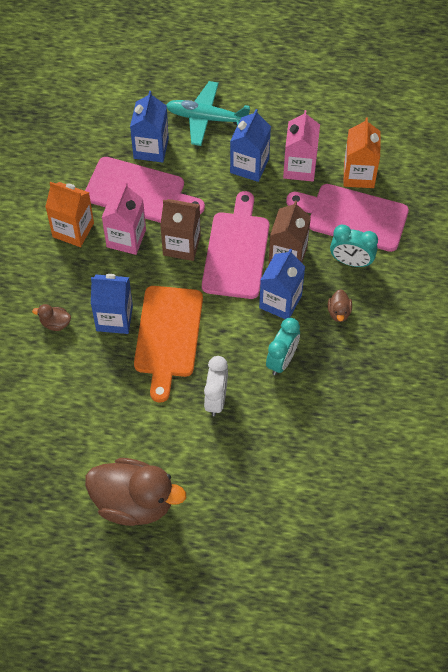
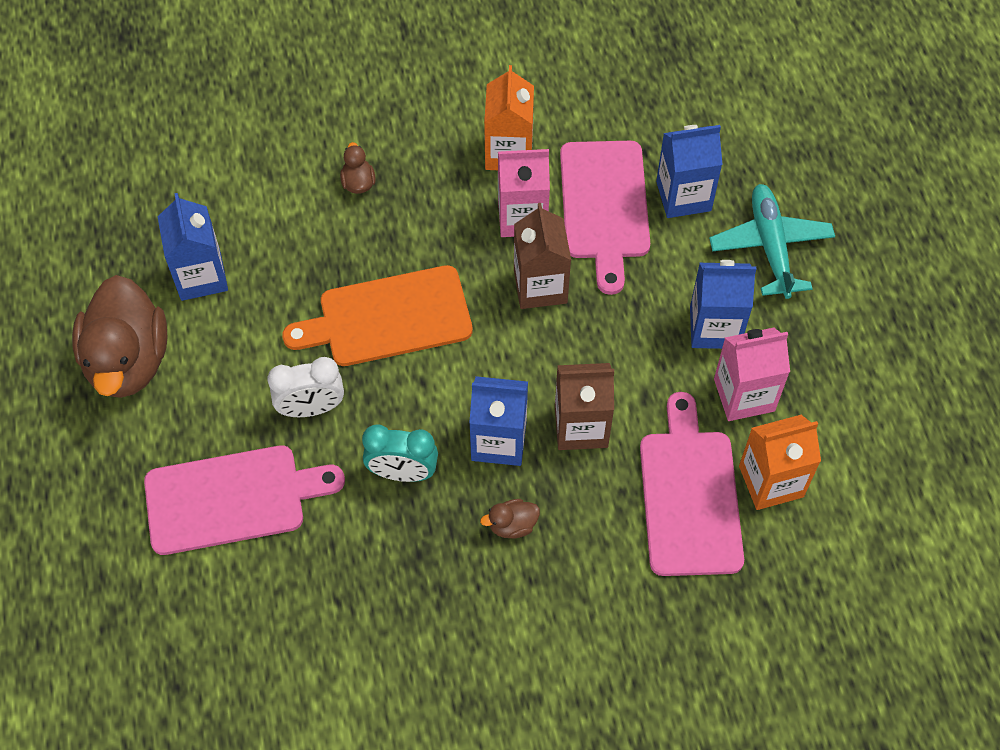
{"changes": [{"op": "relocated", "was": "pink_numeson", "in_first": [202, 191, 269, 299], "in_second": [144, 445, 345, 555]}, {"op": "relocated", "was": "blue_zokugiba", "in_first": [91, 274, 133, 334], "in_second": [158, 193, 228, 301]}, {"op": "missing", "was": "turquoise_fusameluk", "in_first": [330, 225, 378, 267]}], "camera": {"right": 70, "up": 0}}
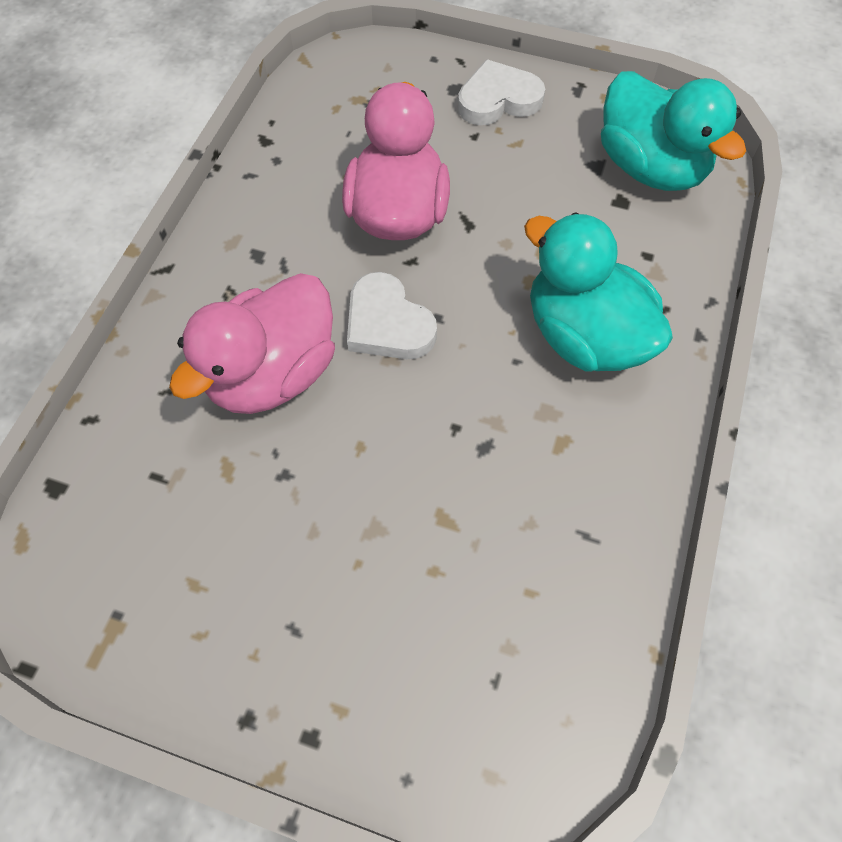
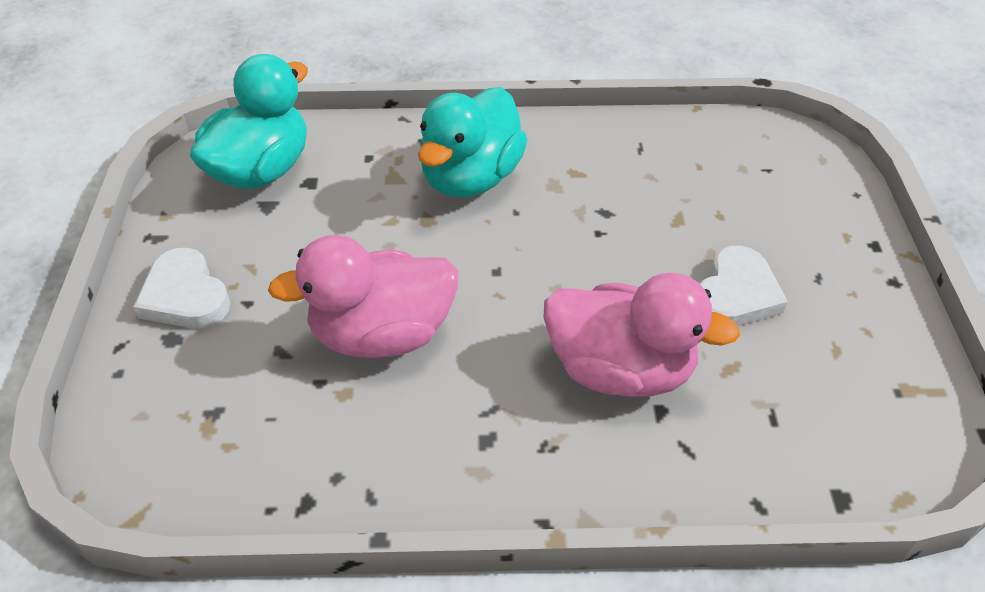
{"changes": [{"op": "relocated", "was": "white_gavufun", "in_first": [347, 272, 437, 359], "in_second": [699, 246, 788, 326]}], "camera": {"right": -110, "up": -15}}
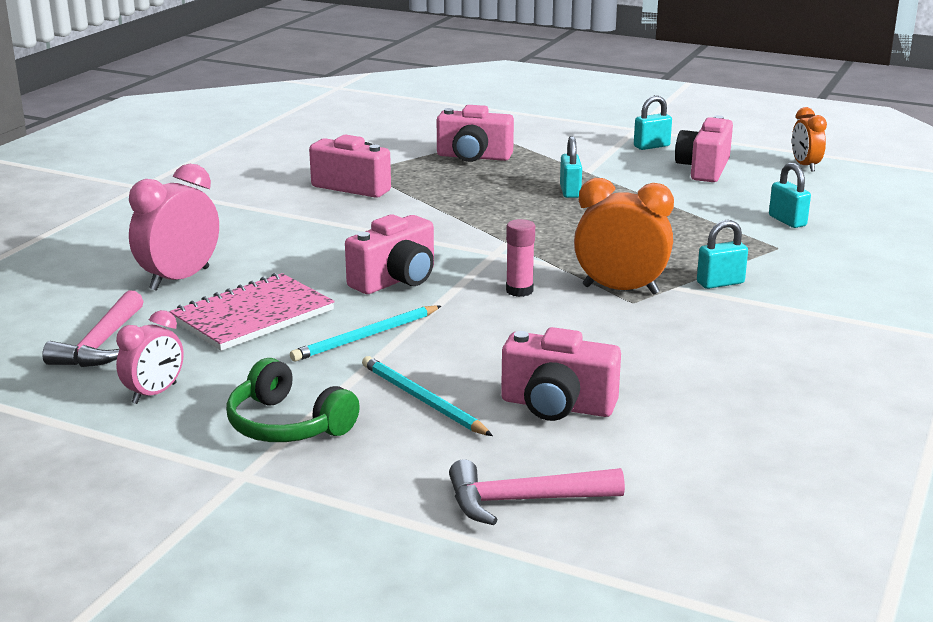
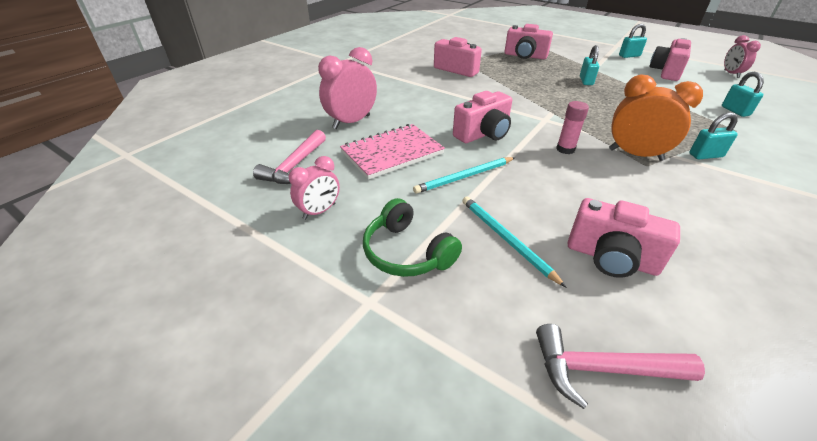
{"changes": [{"op": "colour", "was": "orange_fusameluk", "now": "pink_fusameluk", "in_first": [792, 107, 827, 172], "in_second": [724, 35, 761, 78]}], "camera": {"right": 10, "up": 15}}
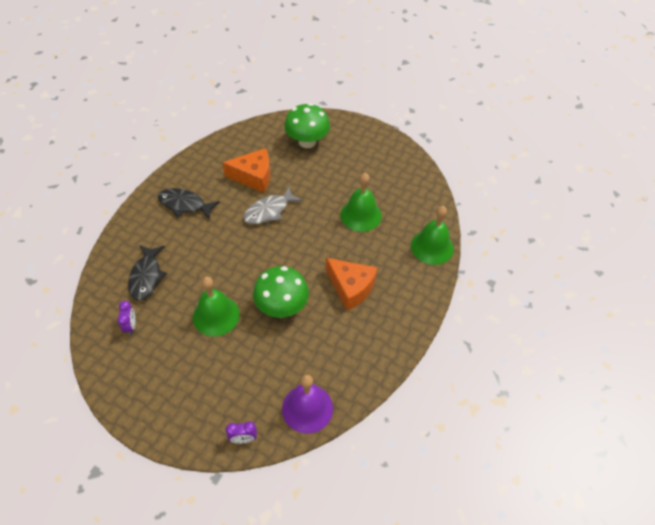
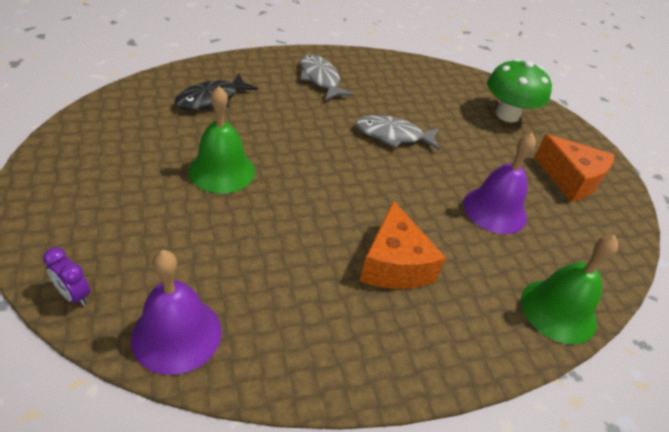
{"changes": [{"op": "colour", "was": "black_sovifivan", "now": "grey_sovifivan", "in_first": [158, 188, 220, 220], "in_second": [300, 54, 353, 100]}, {"op": "colour", "was": "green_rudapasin", "now": "purple_rudapasin", "in_first": [340, 173, 382, 232], "in_second": [463, 133, 536, 234]}, {"op": "relocated", "was": "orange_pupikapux", "in_first": [222, 148, 270, 193], "in_second": [534, 134, 614, 202]}, {"op": "missing", "was": "purple_fusameluk", "in_first": [117, 301, 136, 335]}, {"op": "missing", "was": "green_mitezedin", "in_first": [253, 266, 309, 318]}], "camera": {"right": 40, "up": -10}}
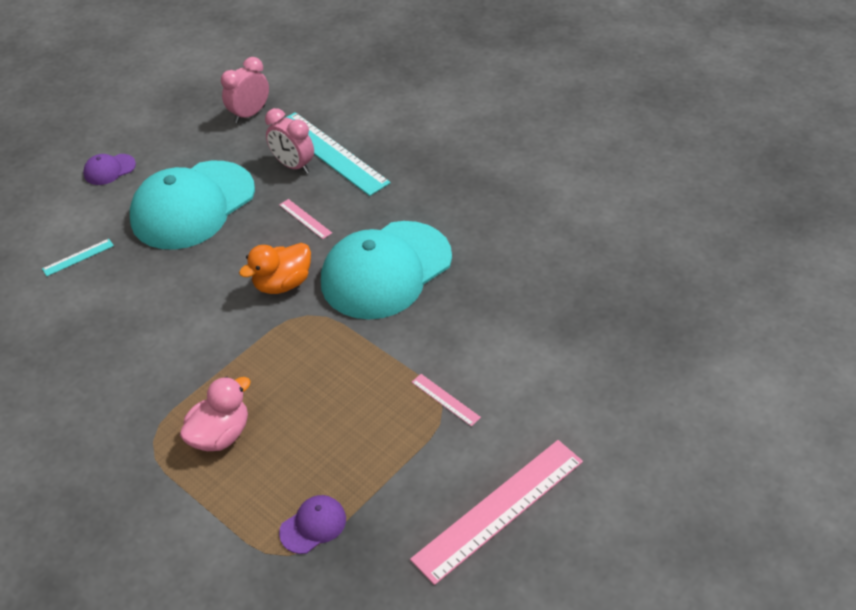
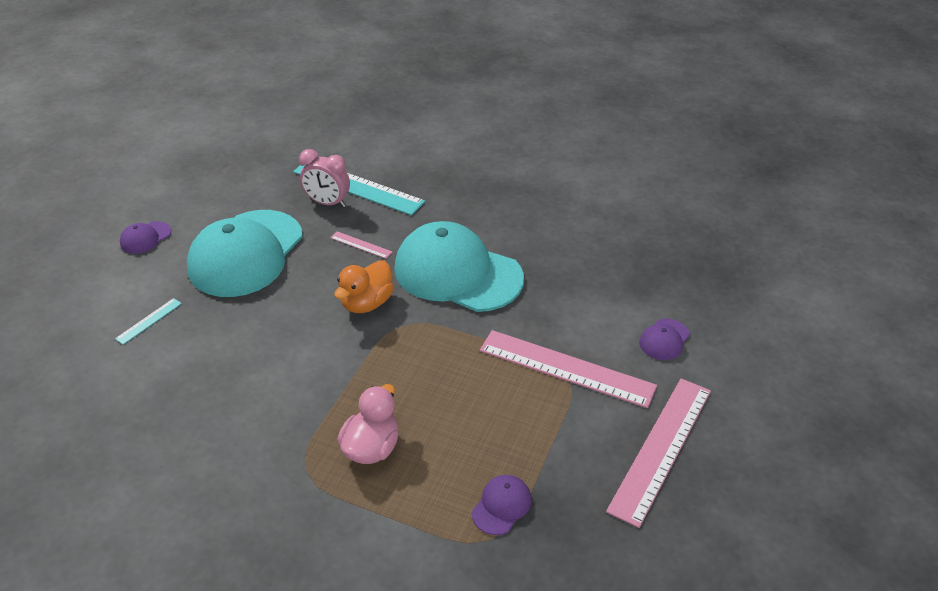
{"changes": [{"op": "spun", "was": "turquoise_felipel", "in_first": [321, 221, 452, 320], "in_second": [394, 221, 524, 312], "clockwise": 90}, {"op": "size", "was": "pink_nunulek", "in_first": [412, 374, 481, 426], "in_second": [480, 330, 657, 408], "ratio": 2.32}, {"op": "appeared", "now": "purple_felipel", "in_second": [639, 319, 690, 360]}, {"op": "missing", "was": "pink_fusameluk", "in_first": [221, 57, 269, 123]}], "camera": {"right": -20, "up": -5}}
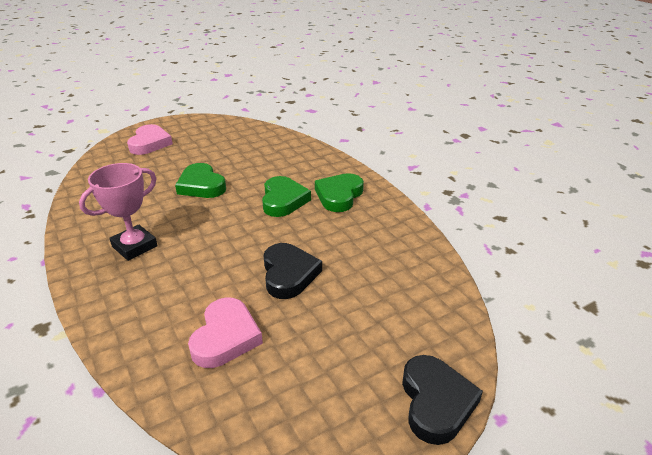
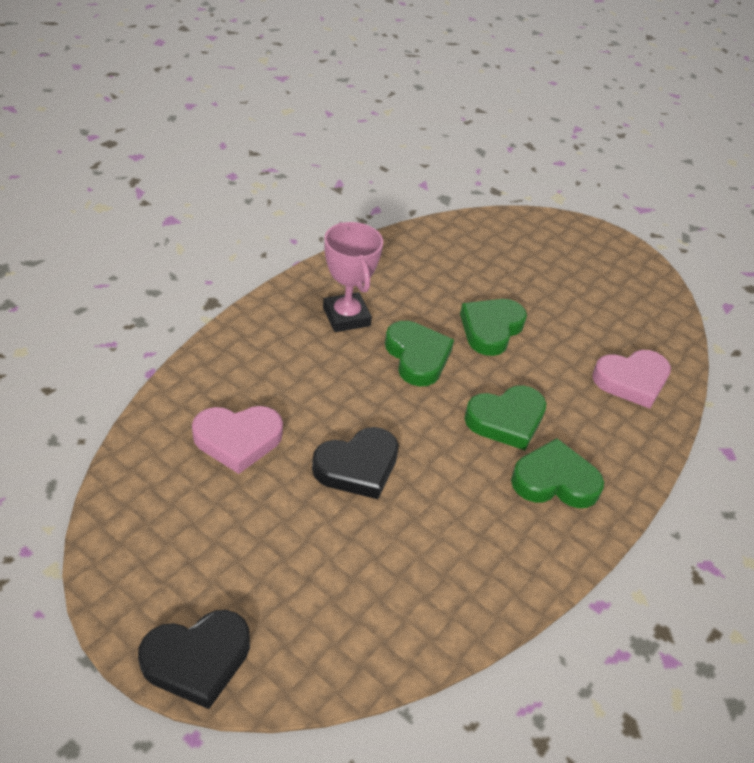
{"changes": [{"op": "spun", "was": "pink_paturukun", "in_first": [79, 163, 158, 261], "in_second": [323, 222, 383, 332], "clockwise": 45}, {"op": "appeared", "now": "green_gavufun", "in_second": [385, 321, 454, 386]}, {"op": "relocated", "was": "pink_gavufun", "in_first": [127, 124, 173, 155], "in_second": [592, 350, 671, 409]}], "camera": {"right": 65, "up": 10}}
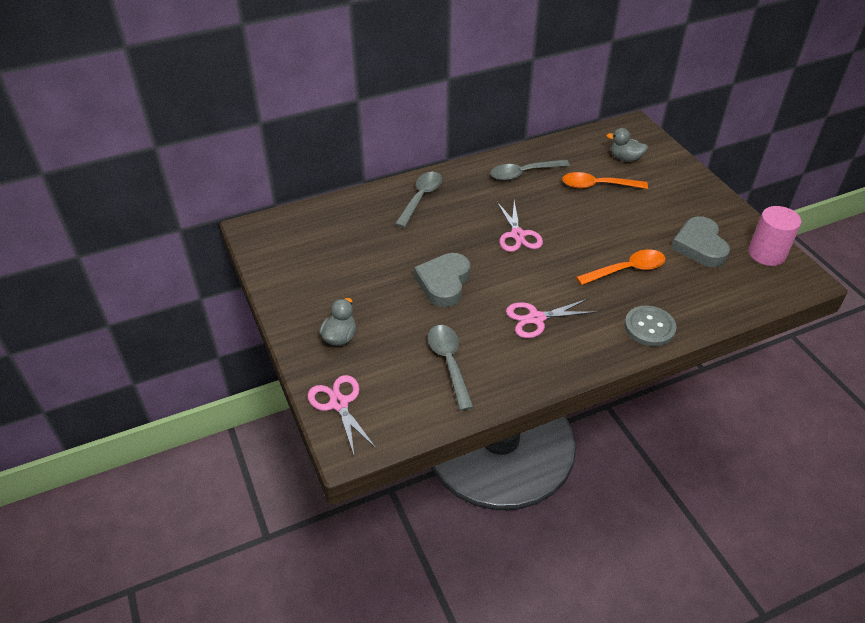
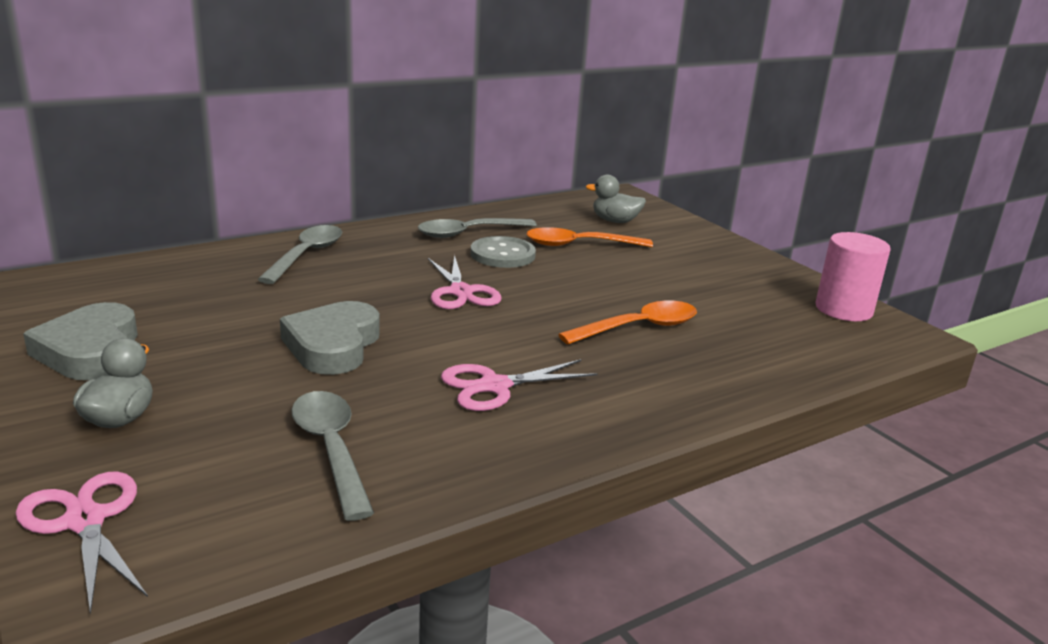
{"changes": [{"op": "relocated", "was": "grey_gavufun", "in_first": [671, 216, 730, 267], "in_second": [23, 302, 138, 380]}, {"op": "relocated", "was": "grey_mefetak", "in_first": [624, 305, 677, 346], "in_second": [471, 236, 536, 268]}], "camera": {"right": -10, "up": -20}}
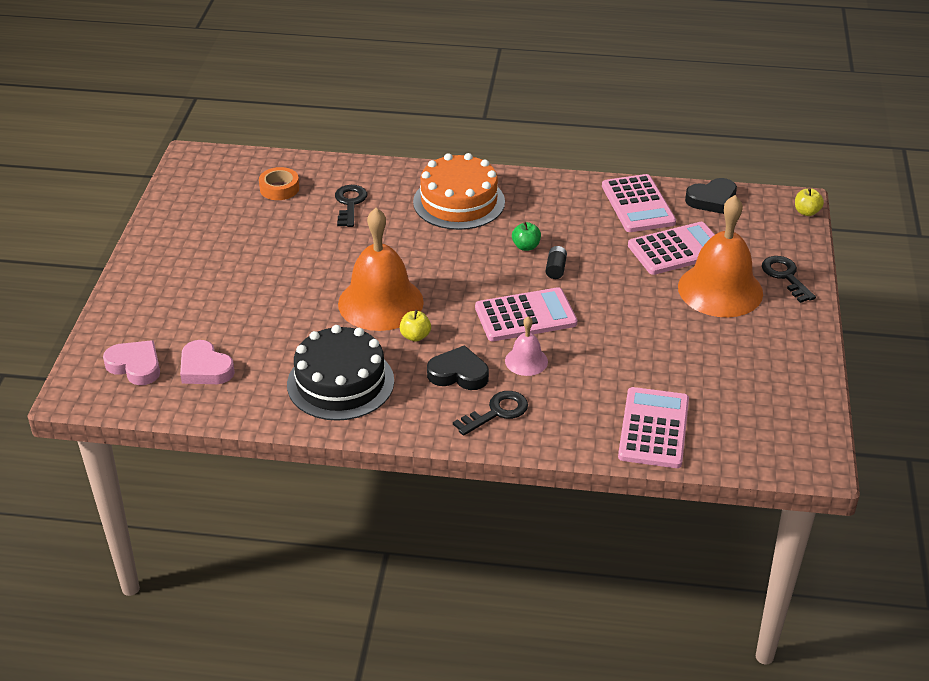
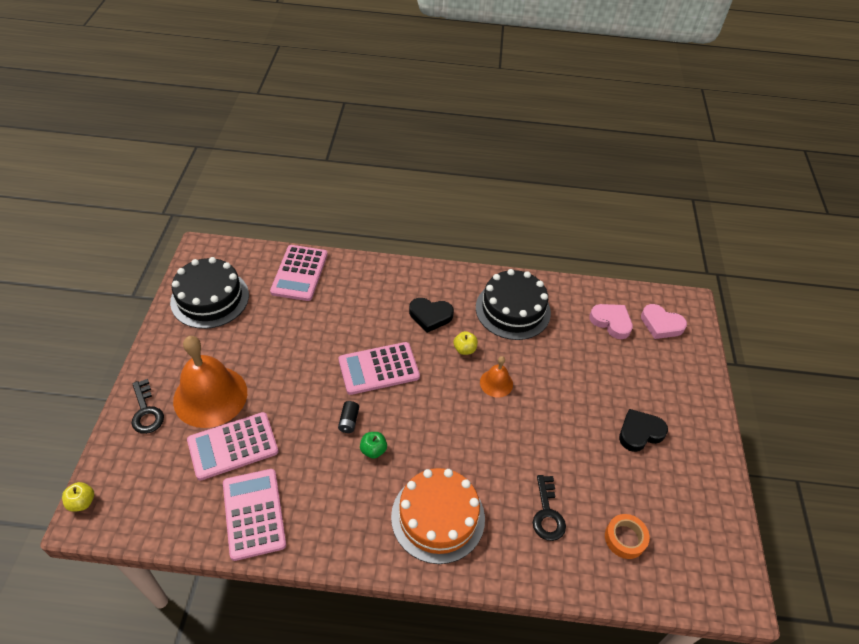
{"changes": [{"op": "appeared", "now": "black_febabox", "in_second": [170, 257, 249, 329]}, {"op": "size", "was": "orange_rudapasin", "in_first": [338, 208, 424, 331], "in_second": [480, 356, 513, 398], "ratio": 0.48}, {"op": "relocated", "was": "black_gavufun", "in_first": [685, 178, 737, 214], "in_second": [619, 409, 668, 452]}, {"op": "missing", "was": "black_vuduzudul", "in_first": [453, 391, 528, 436]}, {"op": "missing", "was": "pink_rudapasin", "in_first": [505, 316, 548, 376]}], "camera": {"right": 175, "up": 10}}
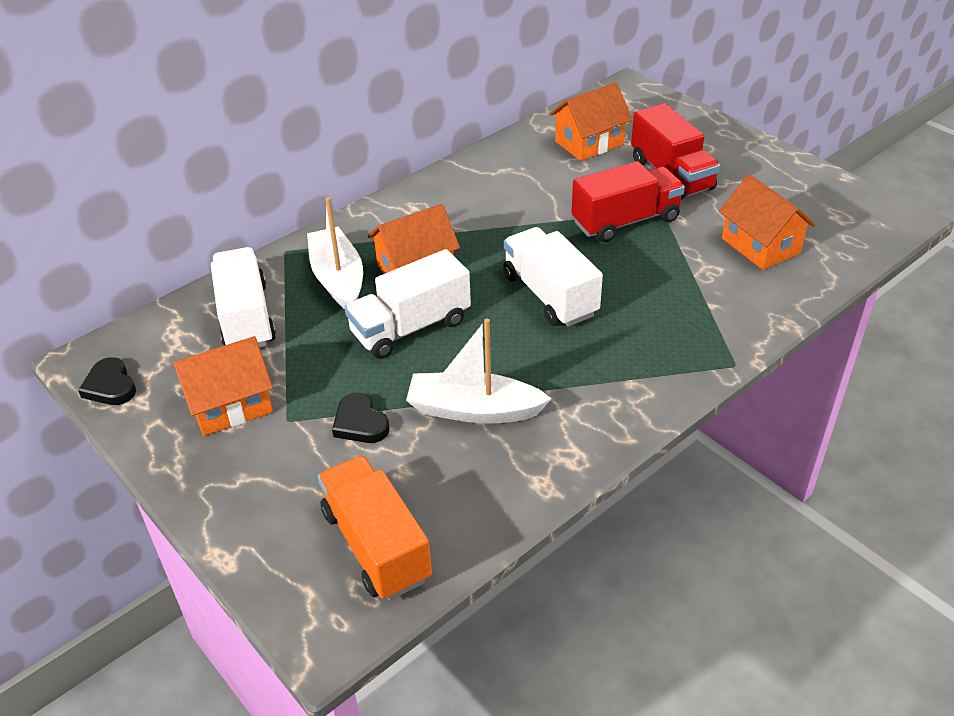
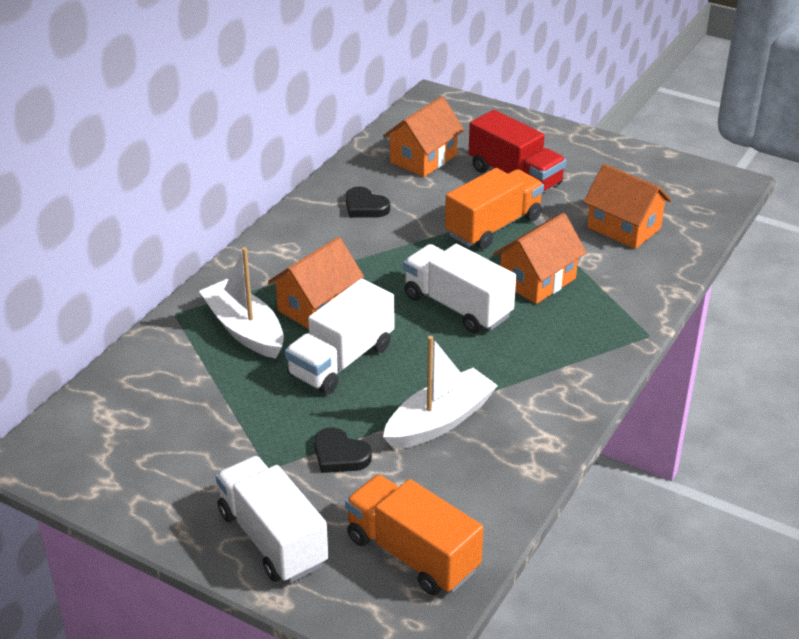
{"changes": [{"op": "relocated", "was": "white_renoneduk", "in_first": [211, 247, 276, 347], "in_second": [216, 456, 328, 583]}, {"op": "relocated", "was": "black_gavufun", "in_first": [78, 357, 136, 405], "in_second": [346, 187, 390, 218]}, {"op": "spun", "was": "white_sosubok", "in_first": [406, 319, 552, 424], "in_second": [383, 336, 498, 449], "clockwise": 150}, {"op": "colour", "was": "red_renoneduk", "now": "orange_renoneduk", "in_first": [571, 161, 685, 242], "in_second": [445, 168, 544, 249]}, {"op": "relocated", "was": "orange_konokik", "in_first": [173, 336, 273, 436], "in_second": [493, 213, 587, 304]}], "camera": {"right": -20, "up": -5}}
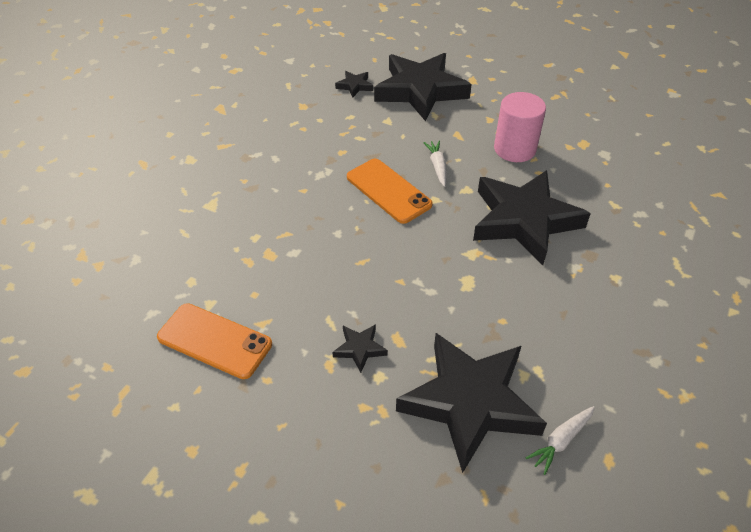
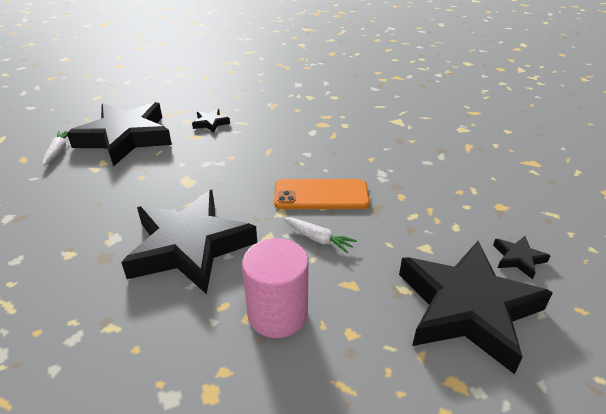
{"changes": [{"op": "missing", "was": "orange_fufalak", "in_first": [157, 303, 272, 379]}], "camera": {"right": 130, "up": -10}}
